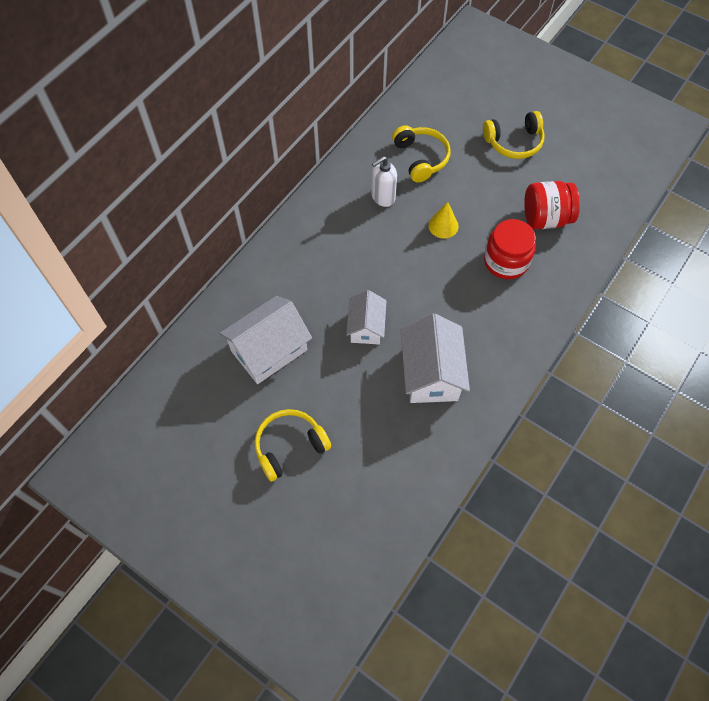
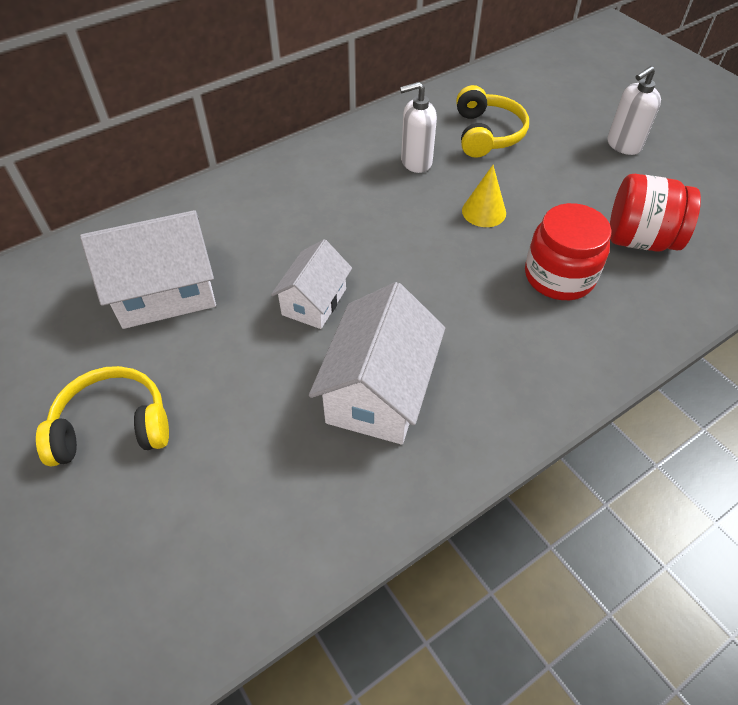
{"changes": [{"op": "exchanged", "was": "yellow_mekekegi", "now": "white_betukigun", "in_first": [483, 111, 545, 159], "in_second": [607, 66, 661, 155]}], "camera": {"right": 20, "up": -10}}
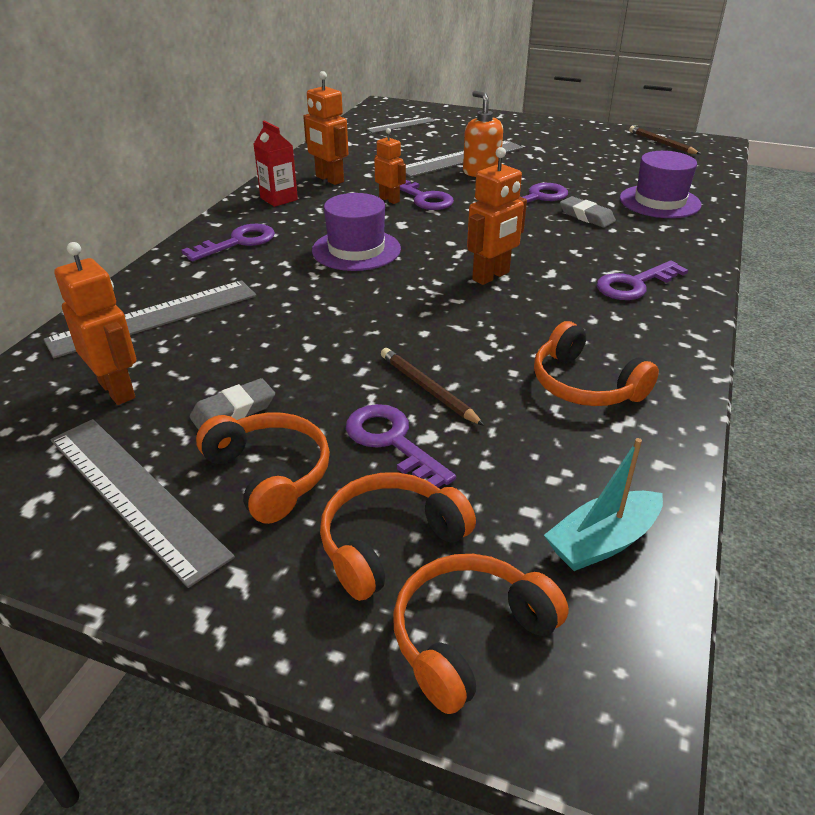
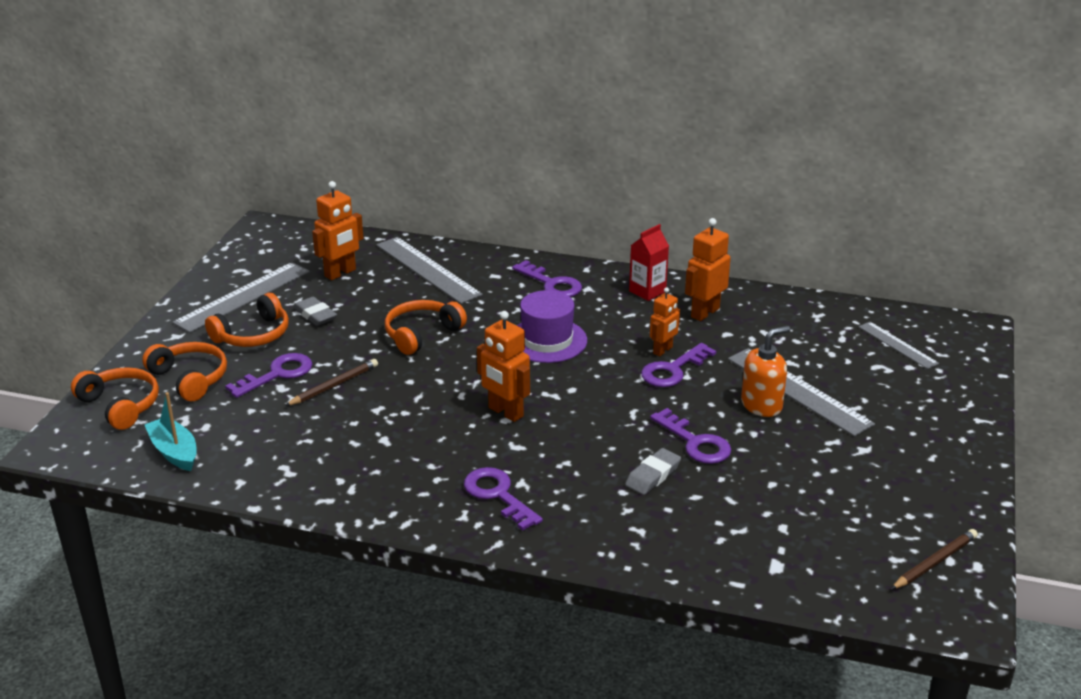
{"changes": [{"op": "relocated", "was": "orange_mekekegi", "in_first": [534, 321, 659, 406], "in_second": [385, 300, 467, 355]}, {"op": "missing", "was": "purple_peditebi", "in_first": [620, 151, 702, 218]}], "camera": {"right": 85, "up": -5}}
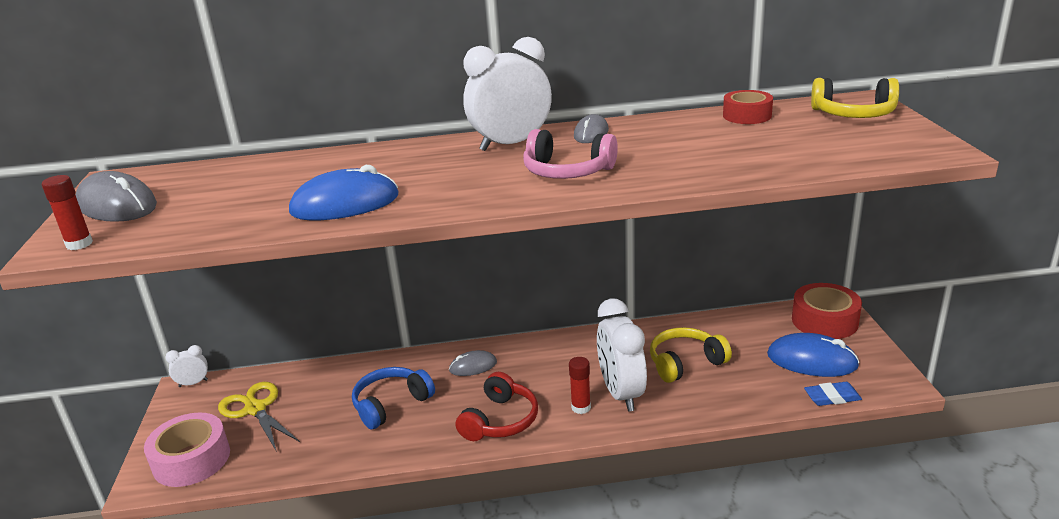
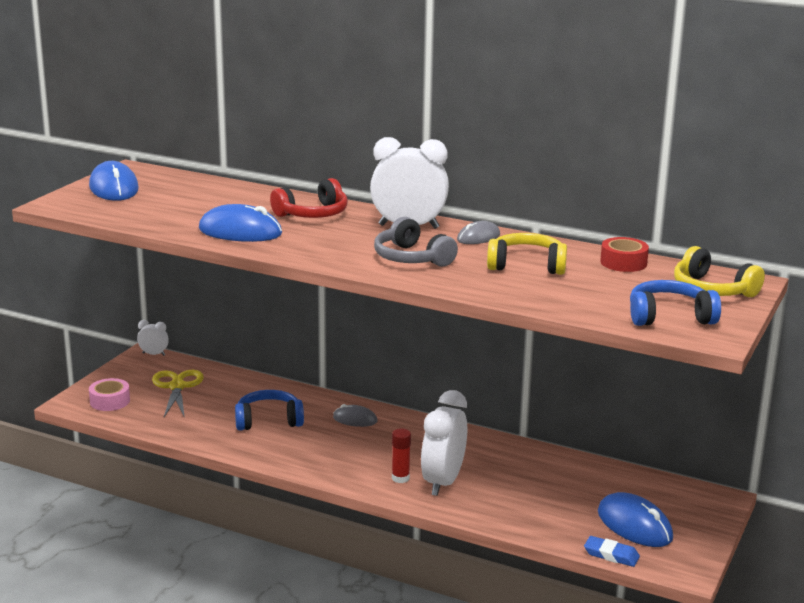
{"changes": [{"op": "colour", "was": "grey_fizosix", "now": "blue_fizosix", "in_first": [76, 171, 157, 222], "in_second": [89, 161, 139, 201]}, {"op": "size", "was": "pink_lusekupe", "in_first": [144, 413, 230, 487], "in_second": [89, 378, 130, 411], "ratio": 0.65}, {"op": "relocated", "was": "red_mekekegi", "in_first": [456, 372, 538, 441], "in_second": [270, 178, 348, 218]}, {"op": "colour", "was": "pink_mekekegi", "now": "grey_mekekegi", "in_first": [523, 129, 618, 179], "in_second": [374, 217, 458, 267]}, {"op": "relocated", "was": "yellow_mekekegi", "in_first": [650, 327, 732, 383], "in_second": [487, 233, 567, 275]}, {"op": "appeared", "now": "blue_mekekegi", "in_second": [630, 280, 721, 326]}, {"op": "missing", "was": "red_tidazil", "in_first": [42, 175, 93, 250]}, {"op": "missing", "was": "red_lusekupe", "in_first": [792, 283, 862, 339]}], "camera": {"right": 30, "up": -5}}
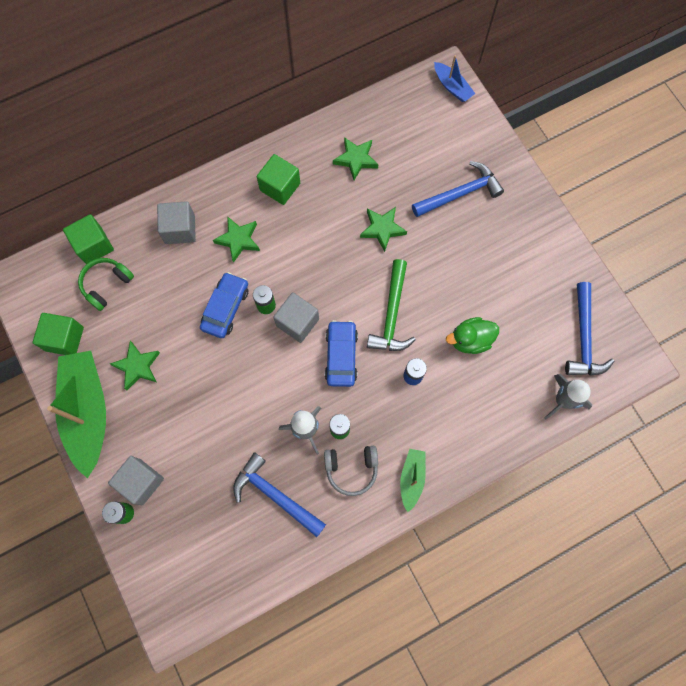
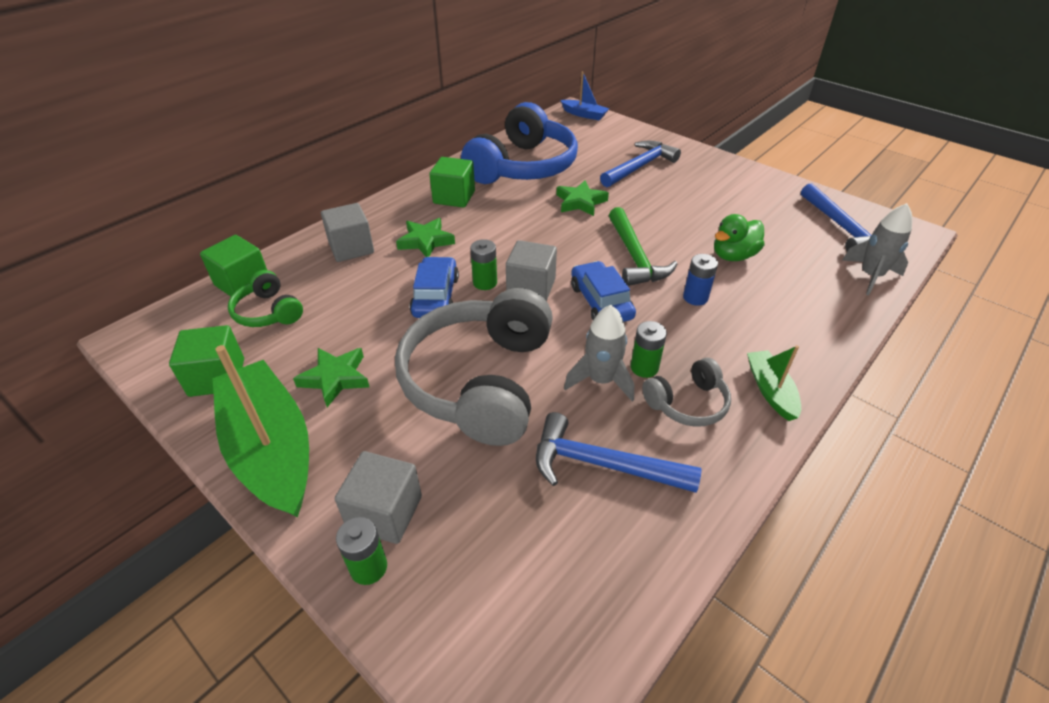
{"changes": [{"op": "spun", "was": "green_mekekegi", "in_first": [78, 258, 134, 311], "in_second": [228, 270, 303, 327], "clockwise": -60}, {"op": "appeared", "now": "grey_mekekegi", "in_second": [395, 288, 553, 446]}, {"op": "exchanged", "was": "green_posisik", "now": "blue_mekekegi", "in_first": [333, 137, 378, 180], "in_second": [461, 102, 578, 184]}], "camera": {"right": -20, "up": -30}}
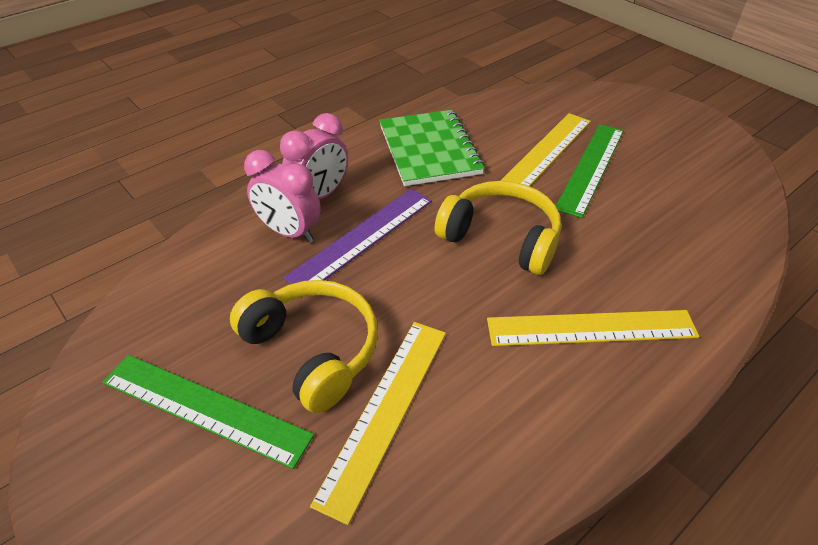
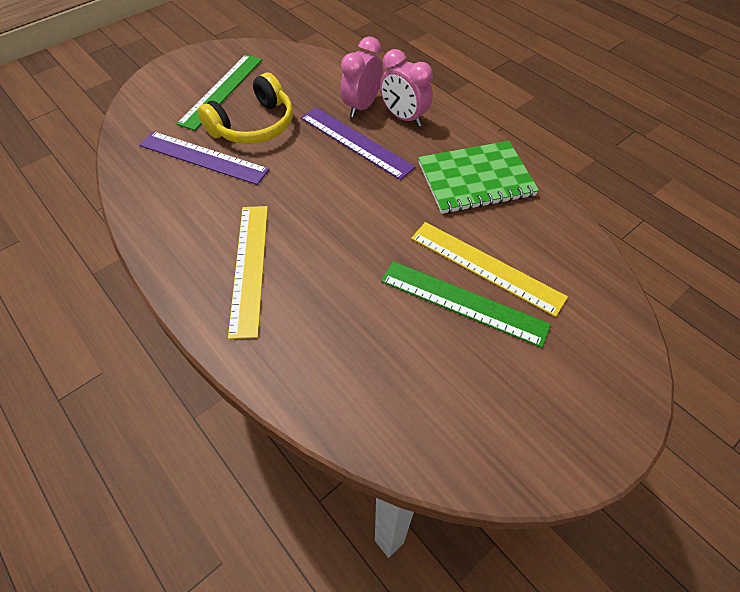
{"changes": [{"op": "colour", "was": "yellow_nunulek", "now": "purple_nunulek", "in_first": [310, 322, 446, 525], "in_second": [140, 131, 269, 185]}, {"op": "missing", "was": "yellow_mekekegi", "in_first": [434, 181, 561, 275]}], "camera": {"right": 90, "up": 10}}
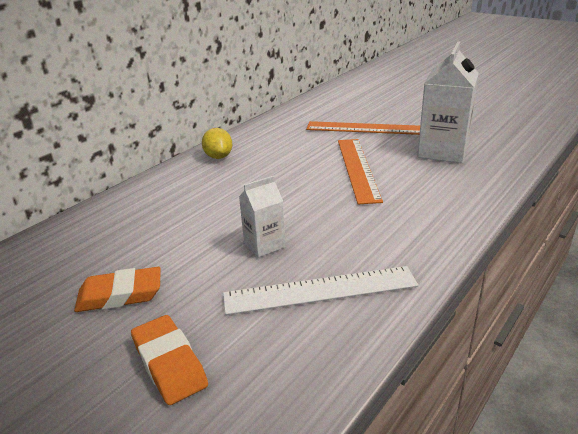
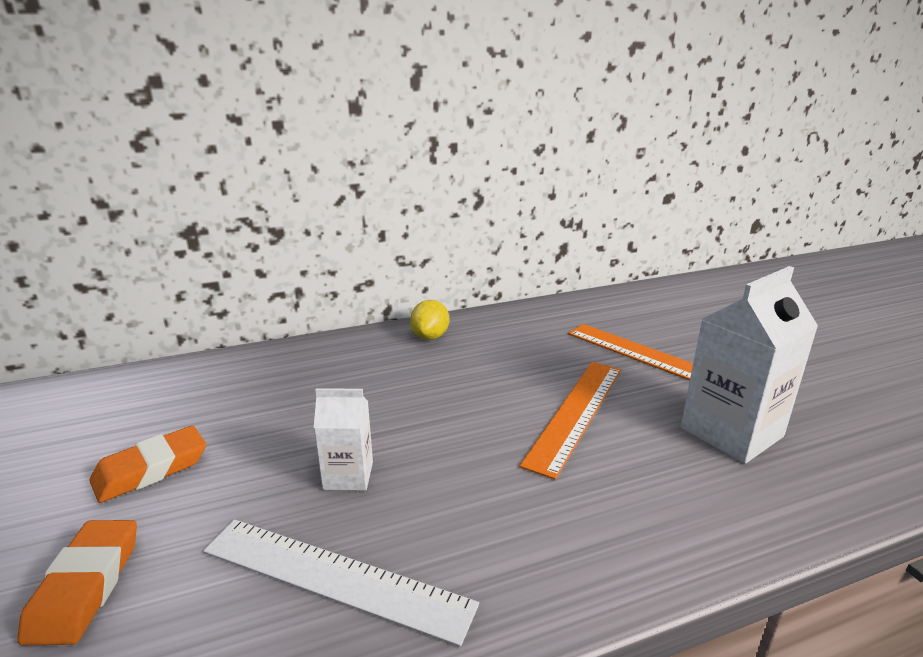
{"changes": [{"op": "spun", "was": "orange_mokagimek", "in_first": [74, 267, 161, 312], "in_second": [89, 425, 206, 503], "clockwise": -60}], "camera": {"right": 30, "up": -5}}
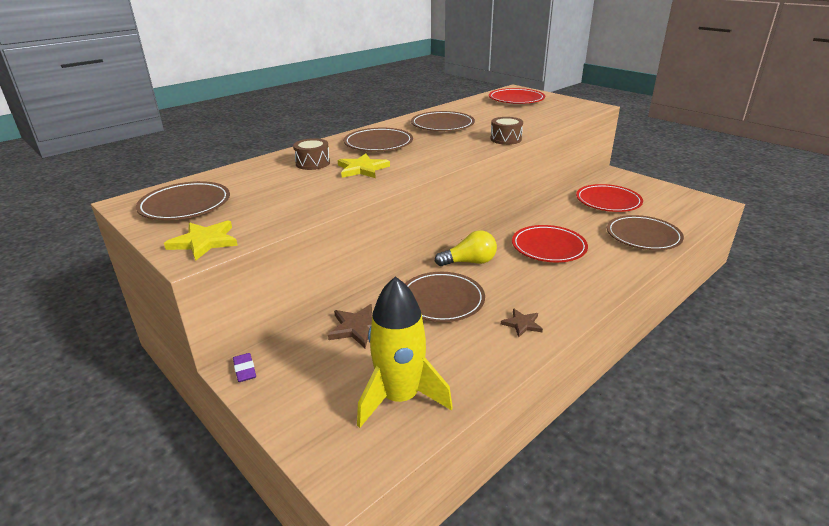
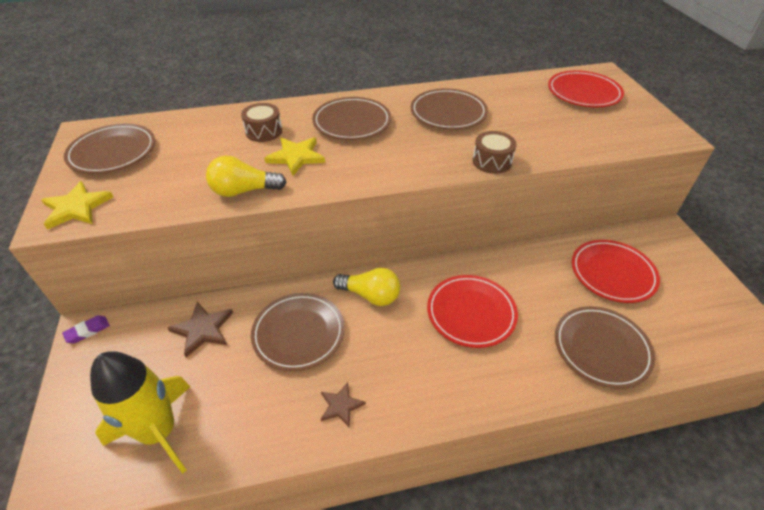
{"changes": [{"op": "spun", "was": "purple_mokagimek", "in_first": [233, 353, 256, 382], "in_second": [62, 315, 110, 343], "clockwise": 45}, {"op": "appeared", "now": "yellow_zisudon", "in_second": [206, 156, 286, 197]}], "camera": {"right": 30, "up": 15}}
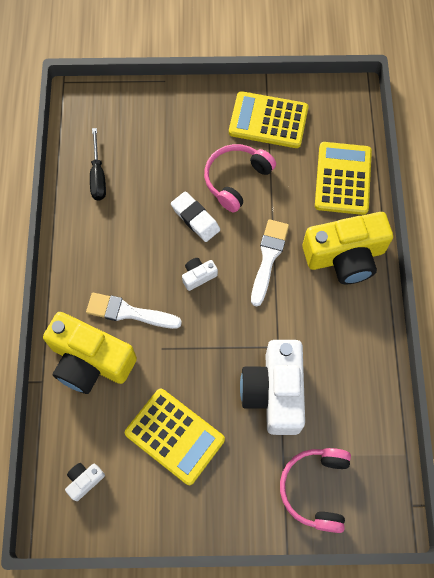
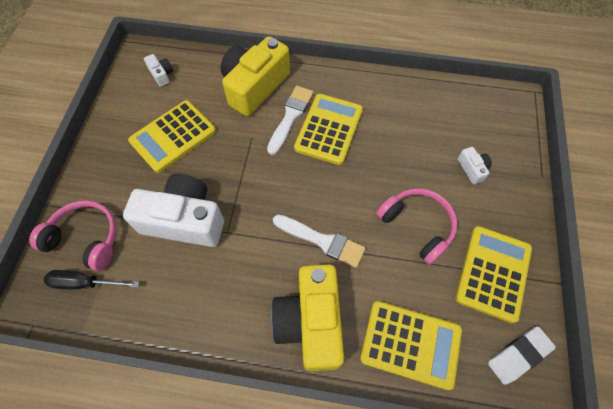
{"changes": [{"op": "relocated", "was": "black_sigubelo", "in_first": [90, 128, 106, 201], "in_second": [44, 270, 139, 289]}, {"op": "appeared", "now": "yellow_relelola", "in_second": [294, 94, 363, 165]}, {"op": "relocated", "was": "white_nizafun", "in_first": [182, 258, 218, 291], "in_second": [458, 147, 492, 184]}, {"op": "relocated", "was": "white_mokagimek", "in_first": [171, 191, 220, 242], "in_second": [488, 327, 556, 385]}], "camera": {"right": 100, "up": -5}}
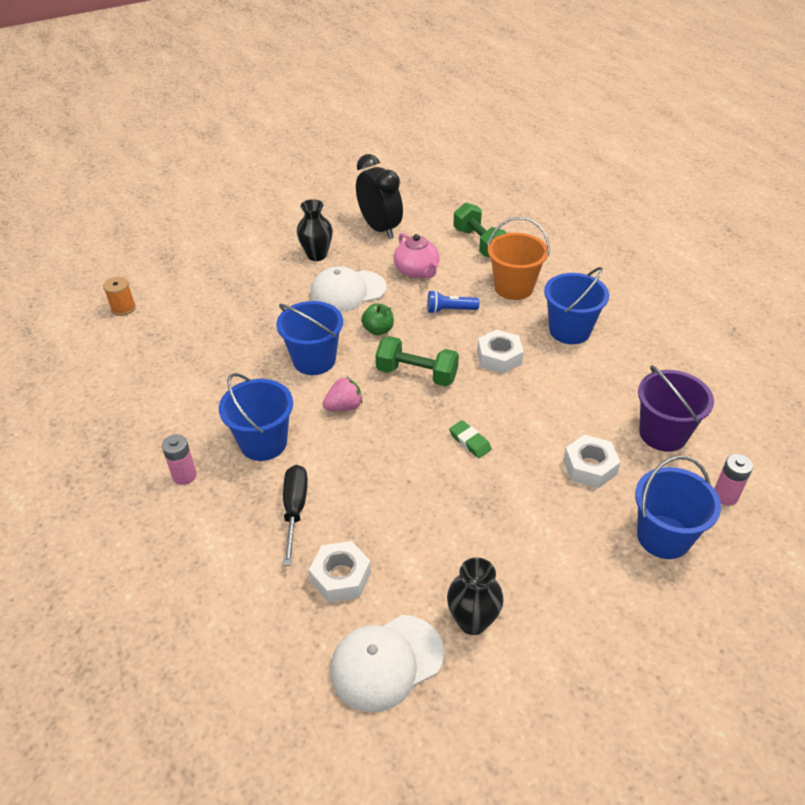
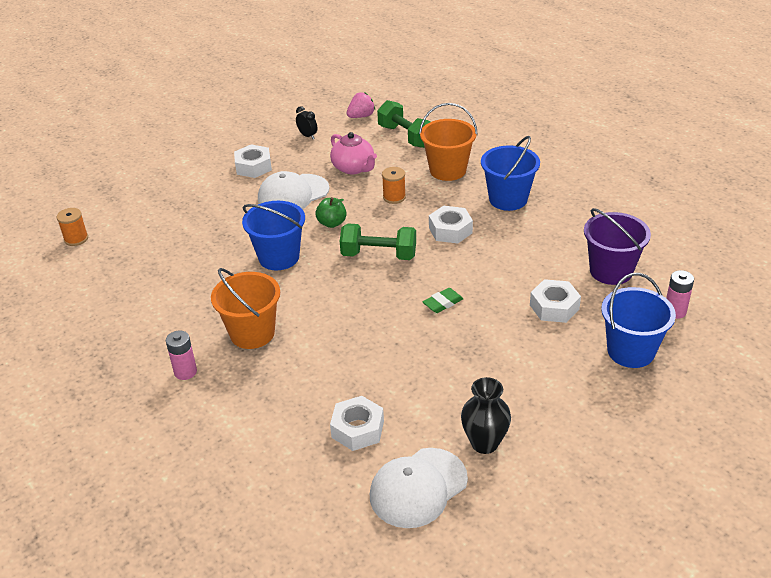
{"changes": [{"op": "colour", "was": "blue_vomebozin", "now": "orange_vomebozin", "in_first": [219, 373, 293, 461], "in_second": [211, 268, 280, 349]}, {"op": "exchanged", "was": "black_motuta", "now": "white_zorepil", "in_first": [297, 199, 333, 261], "in_second": [234, 144, 272, 178]}, {"op": "size", "was": "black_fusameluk", "in_first": [356, 154, 403, 239], "in_second": [296, 106, 317, 139], "ratio": 0.43}, {"op": "relocated", "was": "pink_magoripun", "in_first": [322, 377, 362, 411], "in_second": [347, 92, 375, 118]}, {"op": "exchanged", "was": "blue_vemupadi", "now": "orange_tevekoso", "in_first": [427, 290, 479, 314], "in_second": [382, 167, 406, 204]}, {"op": "spun", "was": "green_mokagimek", "in_first": [449, 420, 492, 458], "in_second": [422, 288, 464, 313], "clockwise": -75}, {"op": "missing", "was": "black_sigubelo", "in_first": [283, 465, 308, 566]}], "camera": {"right": -10, "up": -5}}
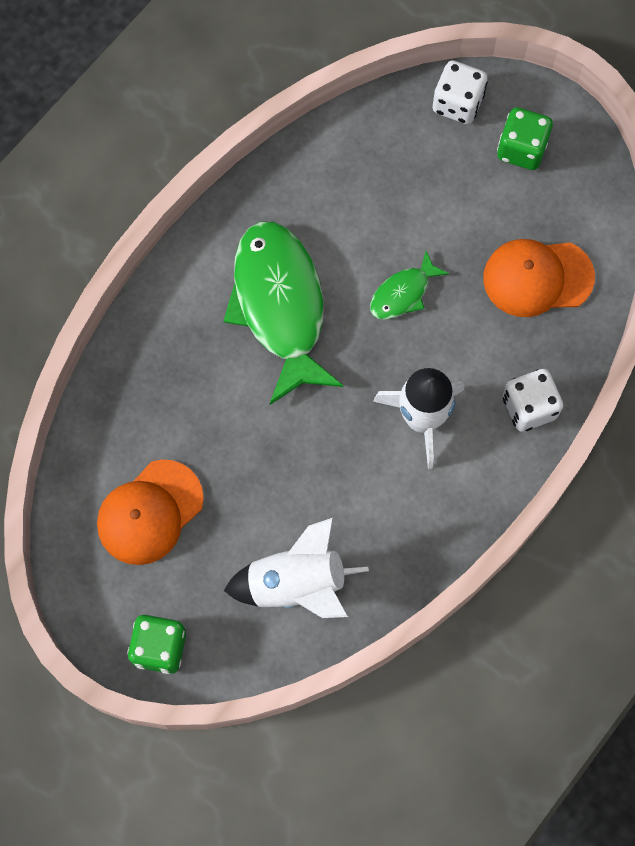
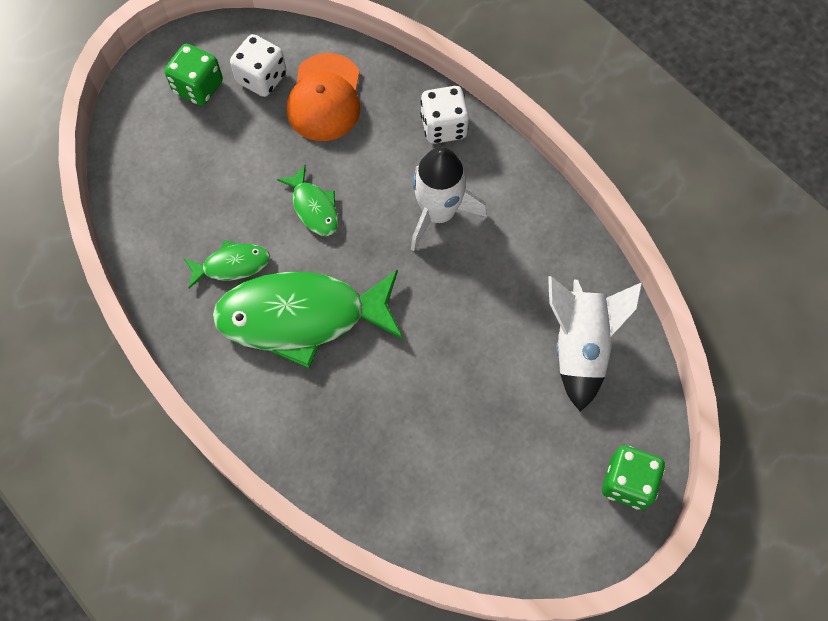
{"changes": [{"op": "appeared", "now": "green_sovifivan", "in_second": [184, 240, 270, 289]}, {"op": "relocated", "was": "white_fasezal", "in_first": [432, 60, 488, 124], "in_second": [230, 34, 286, 97]}, {"op": "missing", "was": "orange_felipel", "in_first": [97, 459, 204, 565]}], "camera": {"right": -80, "up": -5}}
